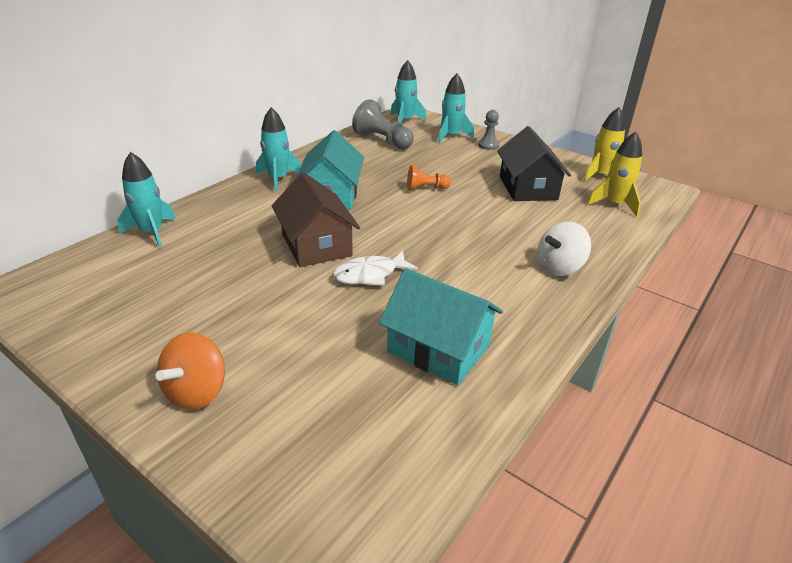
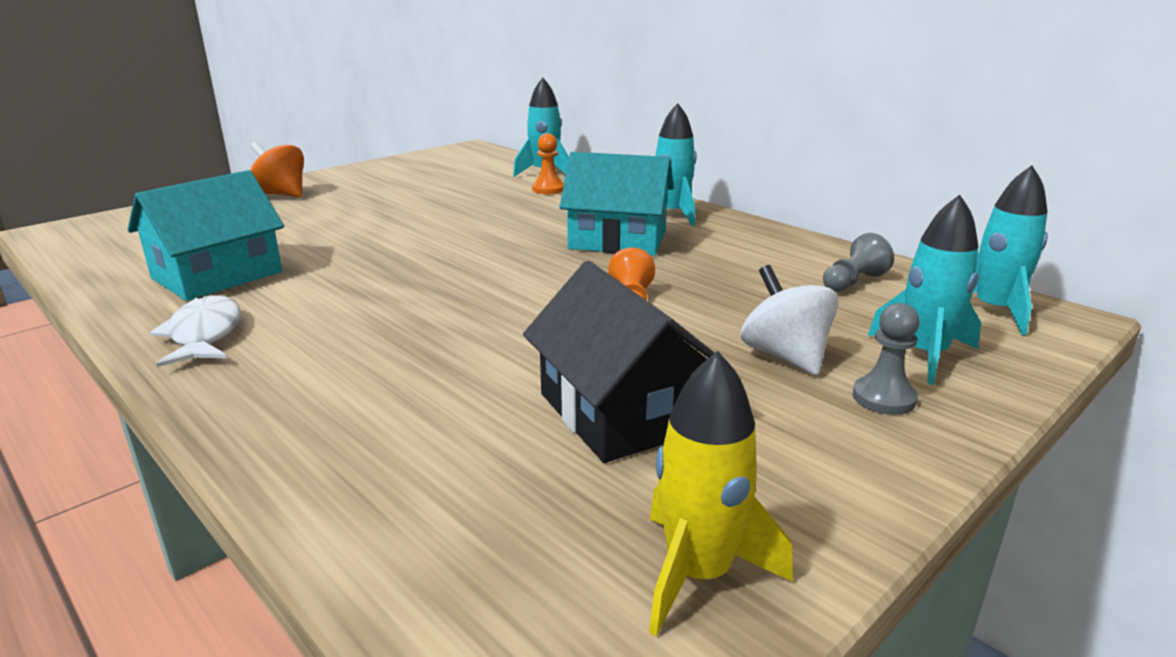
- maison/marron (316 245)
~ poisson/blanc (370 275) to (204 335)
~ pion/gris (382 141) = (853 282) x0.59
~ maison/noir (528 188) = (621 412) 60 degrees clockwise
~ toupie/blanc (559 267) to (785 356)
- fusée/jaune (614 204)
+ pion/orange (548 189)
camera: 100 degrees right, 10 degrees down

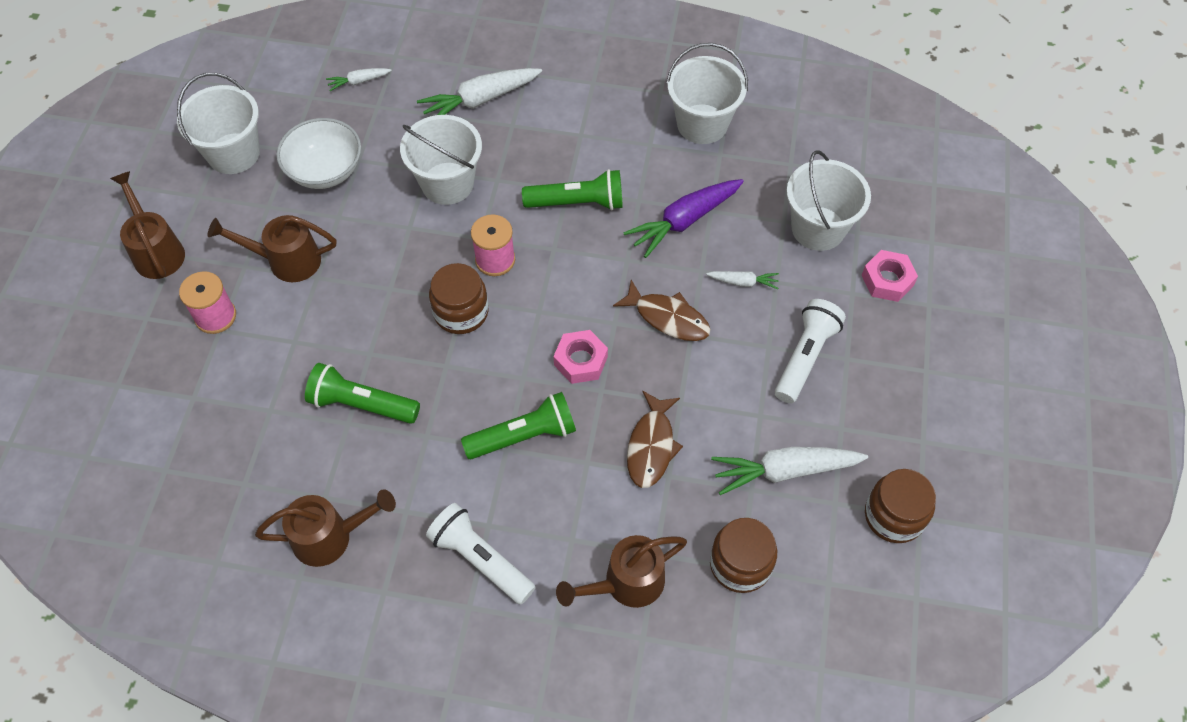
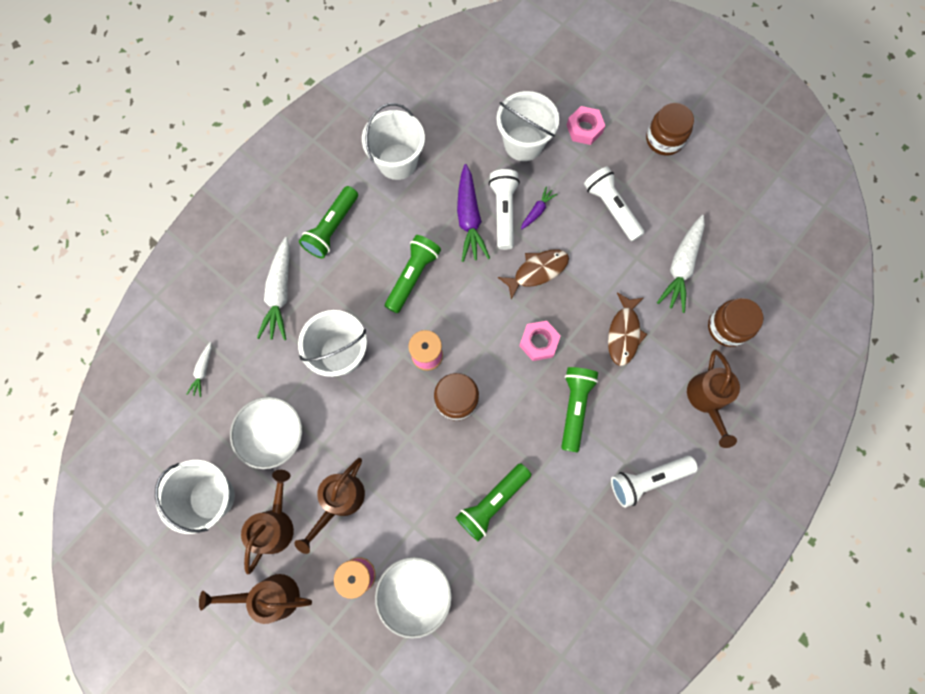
~ arrosoir/marron (331 537) to (275 524)
~ poisson/marron (651 446) = (624 333) 60 degrees clockwise
~ carotte/blanc (743 282) to carotte/violet (537 211)
~ bocal/marron (894 516) to (664 139)
+ lampe de poche/vert (332 228)
+ bol/blanc (415 593)
+ lampe de poche/blanc (504 212)
camera: 60 degrees left, 15 degrees up

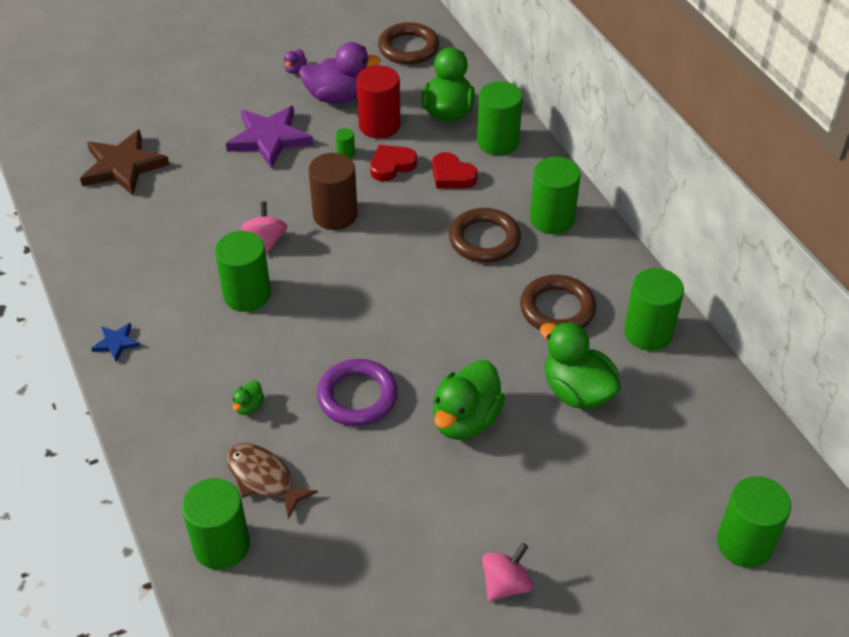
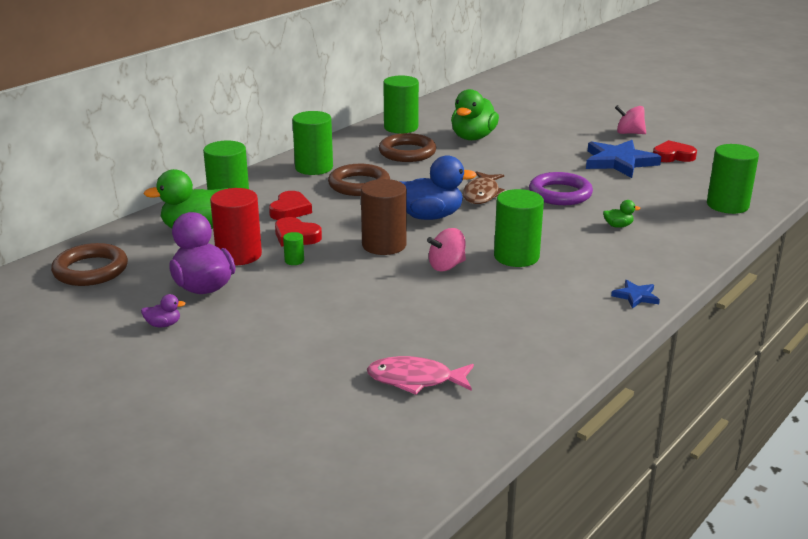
~ étoile/marron (123 166) to poisson/rose (415 380)
- étoile/violet (269 138)
~ poisson/marron (263 478) to (482 194)
- canard/vert (465 420)
- cylindre/vert (744 543)
+ canard/bleu (429 216)
+ étoile/bleu (619 162)
+ cœur/rouge (673 156)
camera: 115 degrees left, 20 degrees down

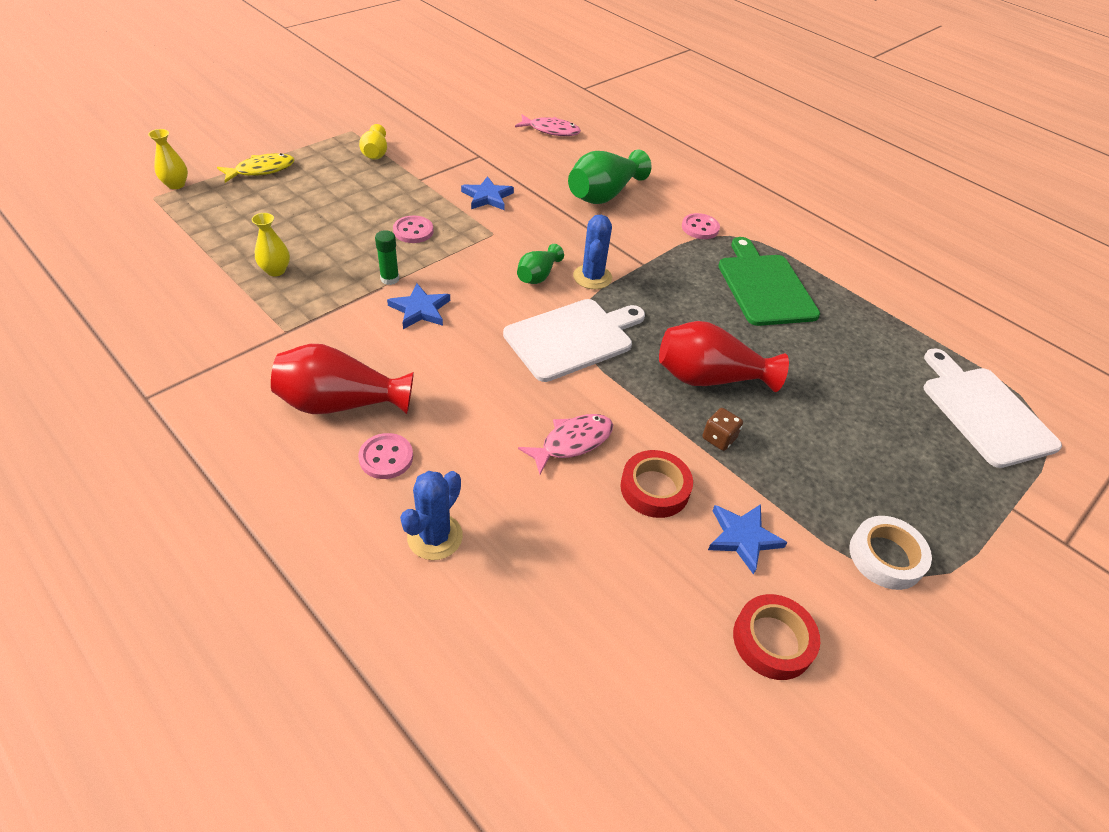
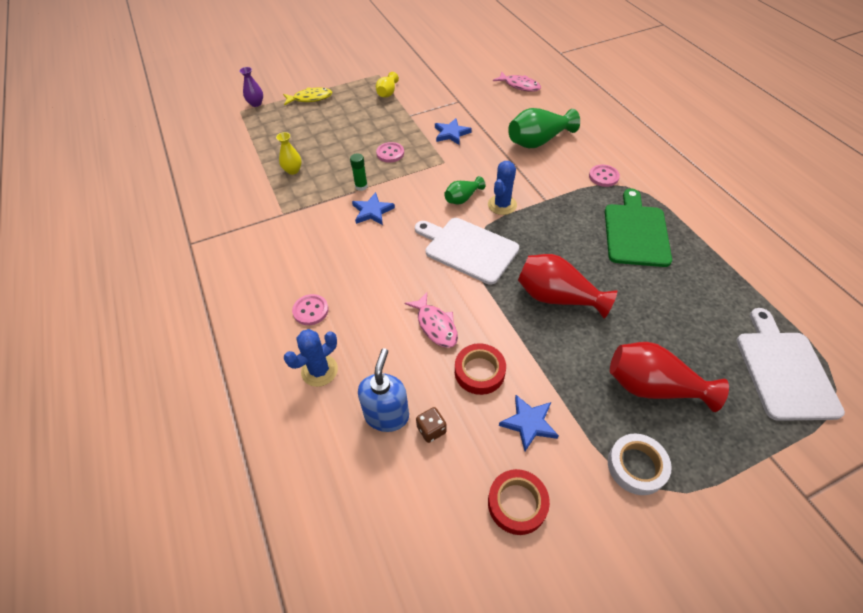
~ vase/jaune (176 184) to vase/violet (256 103)
~ vase/rouge (341 403) to (653 387)
~ planche à découper/blanc (572 338) = (468 249) 135 degrees counterclockwise
~ poisson/rose (572 442) = (435 325) 75 degrees clockwise
~ dé/marron (719 438) to (431 430)
+ distributeur de savon/bleu (387 415)
camera: 25 degrees right, 5 degrees up

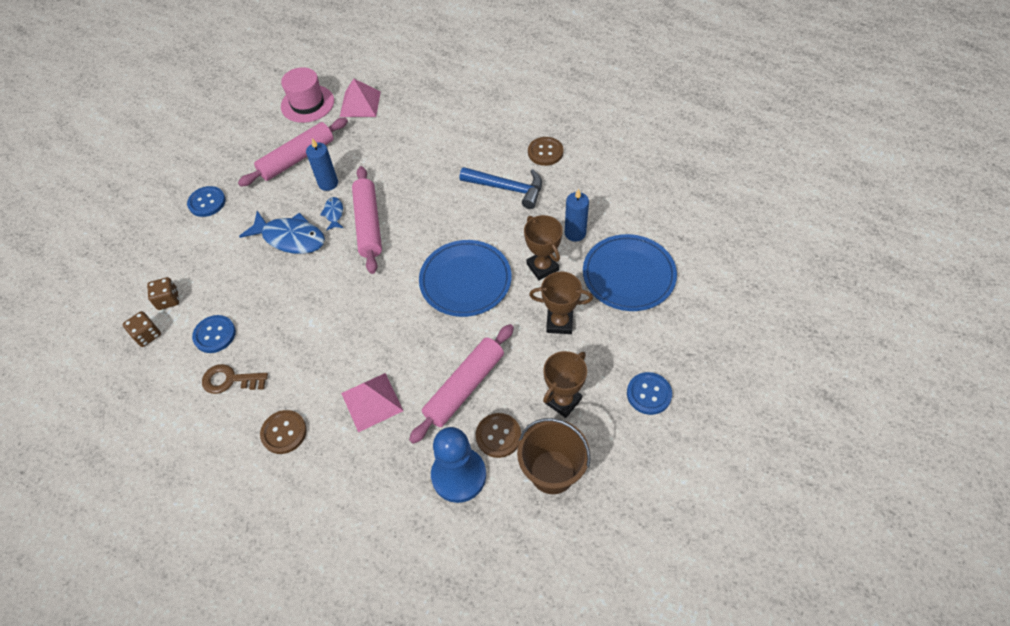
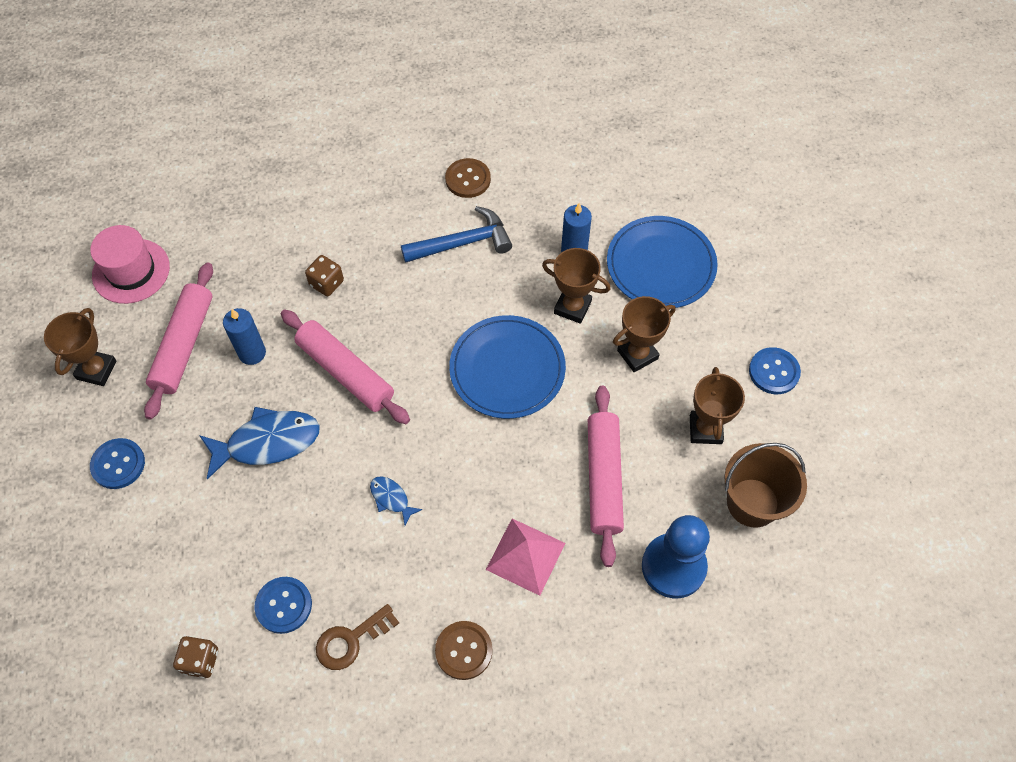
~ dé/marron (168 300) to (326 283)
~ poisson/bleu (334 213) to (391 498)
- pyramide/rose (360 104)
- bouton/marron (498 436)
+ trophée/marron (96 370)
camera: 40 degrees left, 5 degrees up

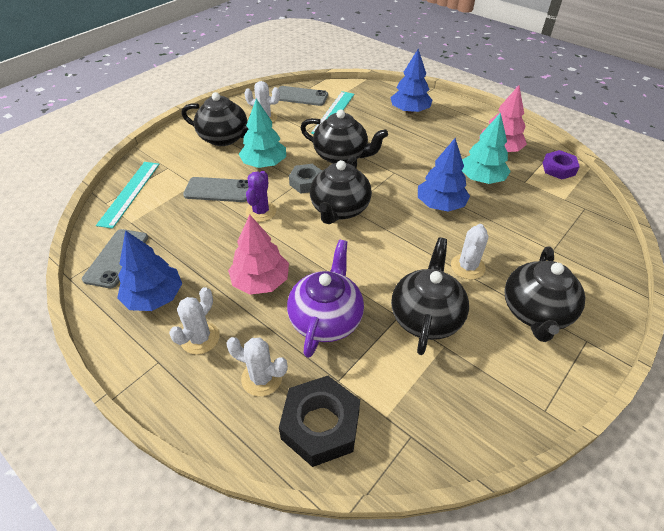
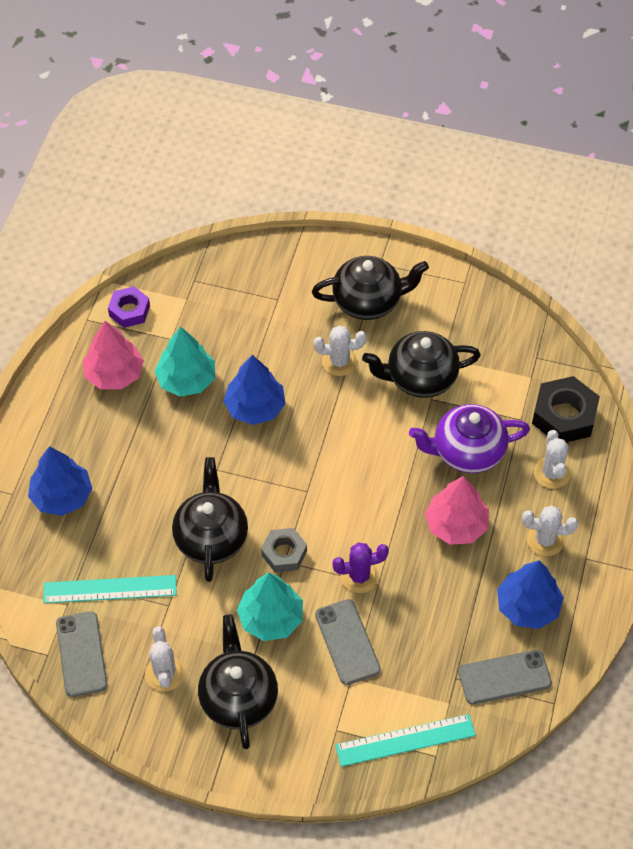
- théière/noir (339 209)
camera: 115 degrees left, 10 degrees up

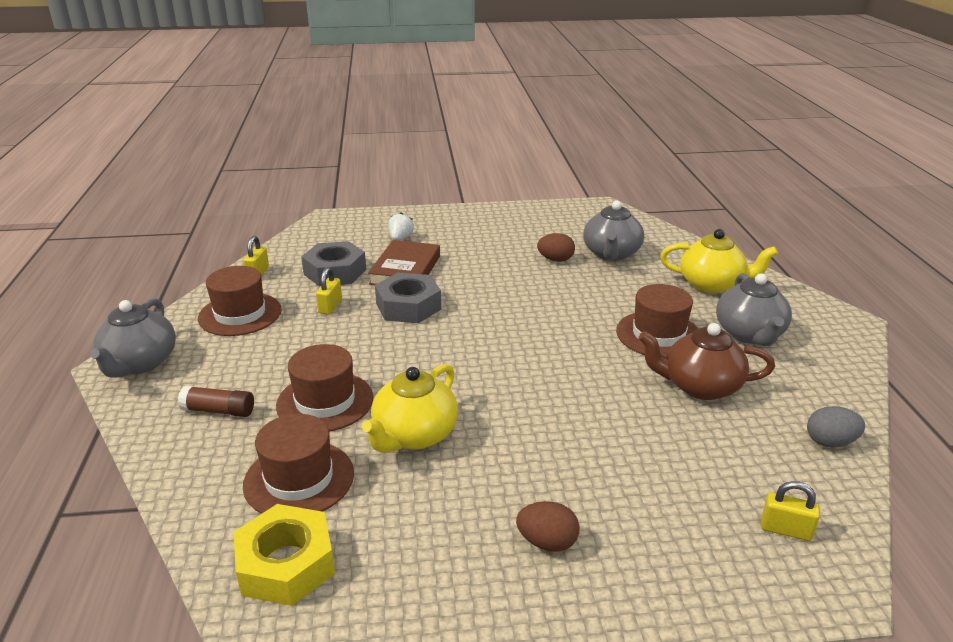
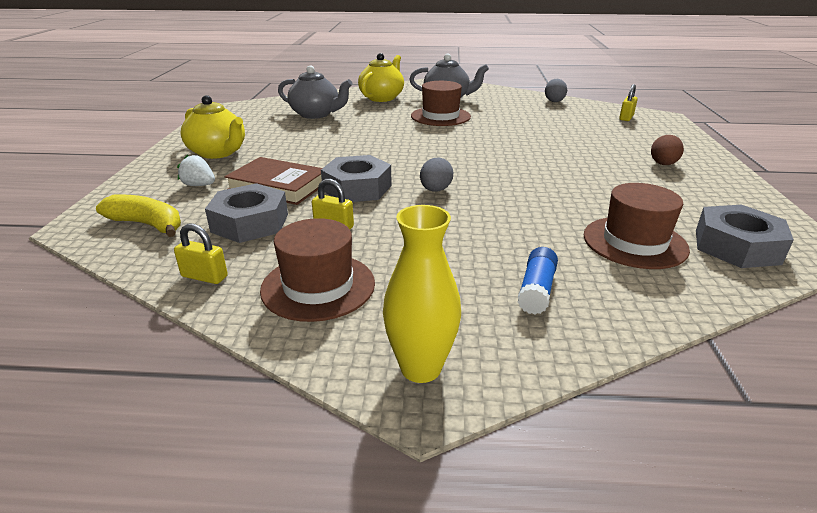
~ théière/gris (140 363) to vase/jaune (421 368)
~ bâton de colle/marron (218 411) to bâton de colle/bleu (536 290)
~ écrou/jaune (286 564) to écrou/gris (736 246)
- chapeau/marron (325 401)
~ théière/jaune (414 435) to (218 153)
- œuf/marron (555 260)
- théière/marron (700 386)
+ banane/jaune (148 224)
+ œuf/gris (435 190)
camera: 80 degrees left, 0 degrees up

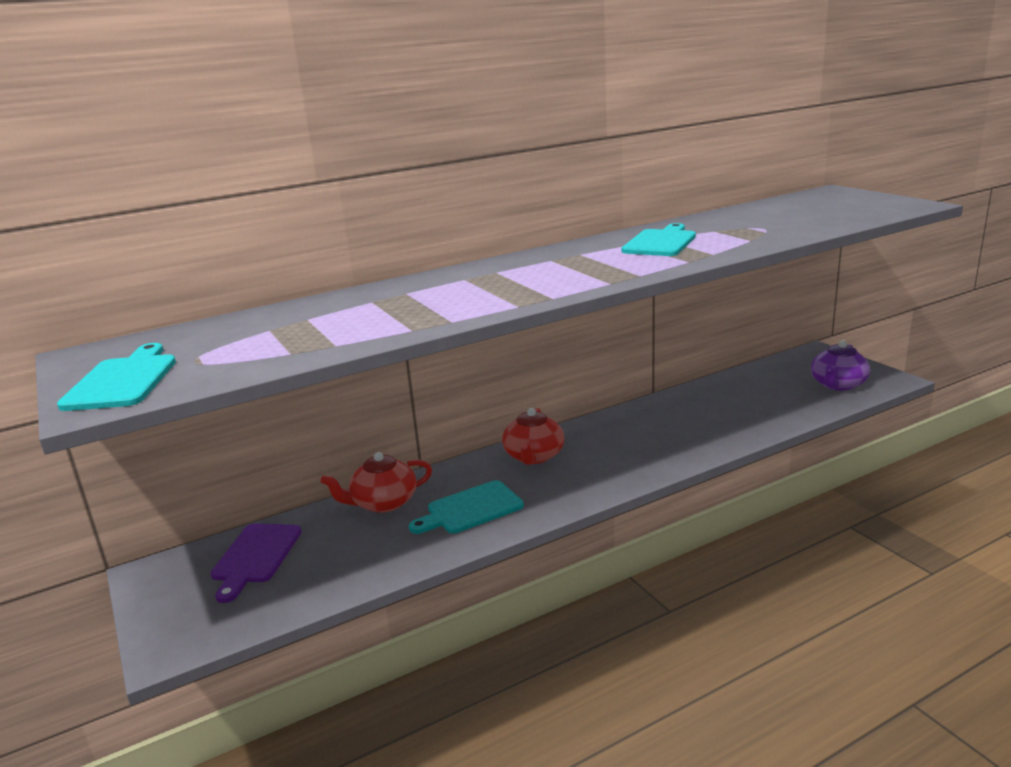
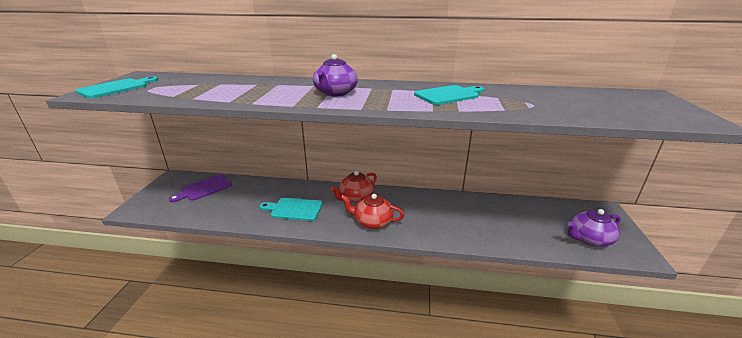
~ théière/rouge (383 503) to (372 221)
+ théière/violet (335 93)
camera: 35 degrees right, 5 degrees up

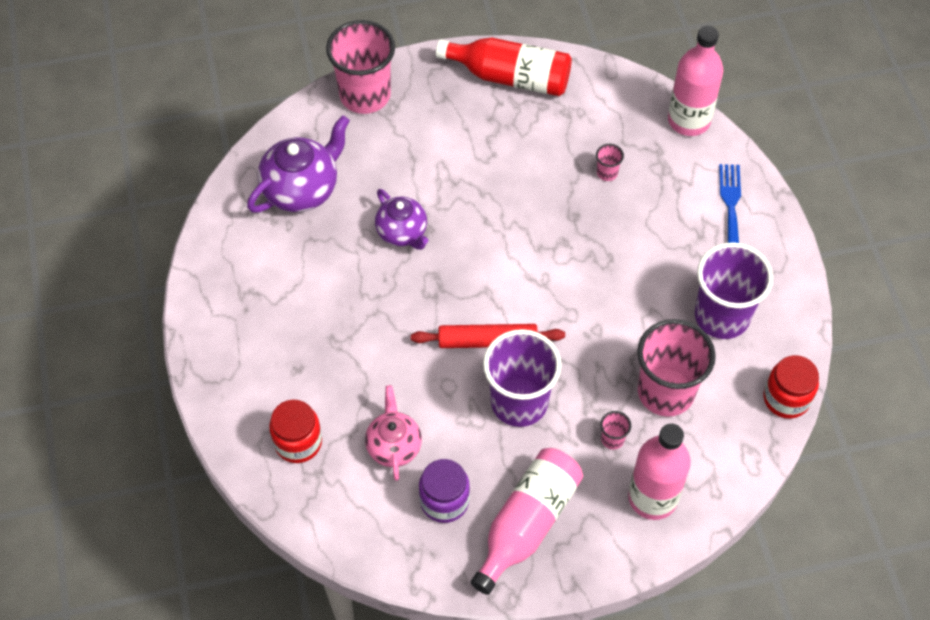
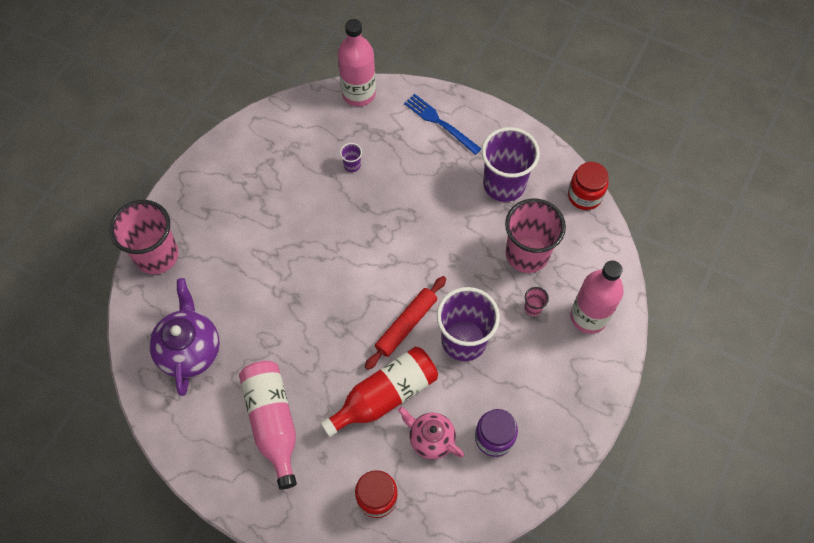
- théière/violet (402 232)
~ bouteille/rouge (510 77) to (385 396)
~ bouteille/rose (527 523) to (273 422)
~ gobelet/rose (607 173) to gobelet/violet (352 165)
camera: 50 degrees left, 5 degrees up

